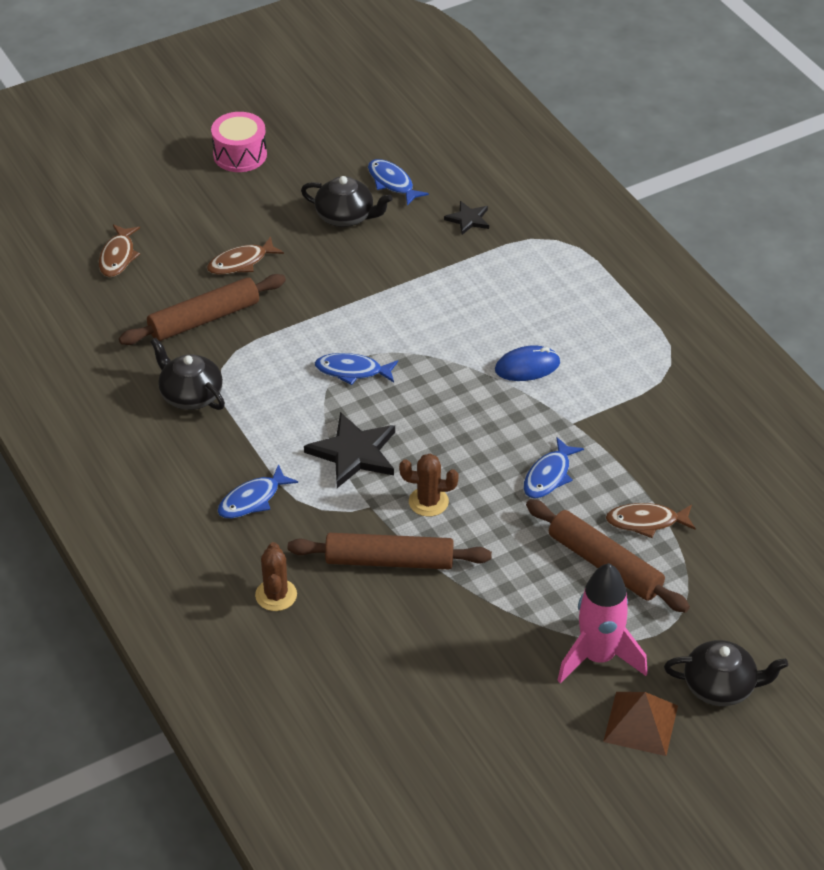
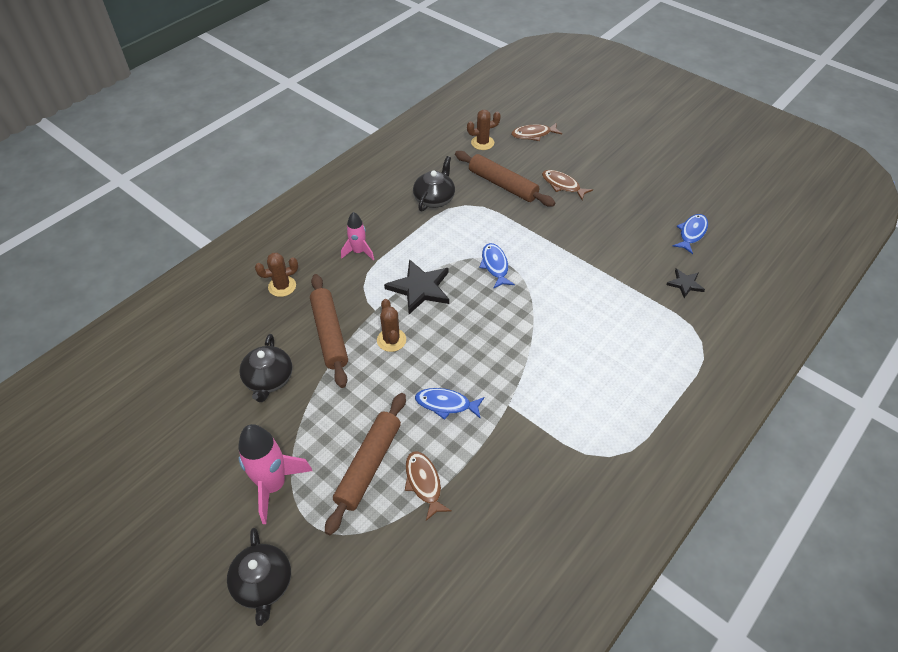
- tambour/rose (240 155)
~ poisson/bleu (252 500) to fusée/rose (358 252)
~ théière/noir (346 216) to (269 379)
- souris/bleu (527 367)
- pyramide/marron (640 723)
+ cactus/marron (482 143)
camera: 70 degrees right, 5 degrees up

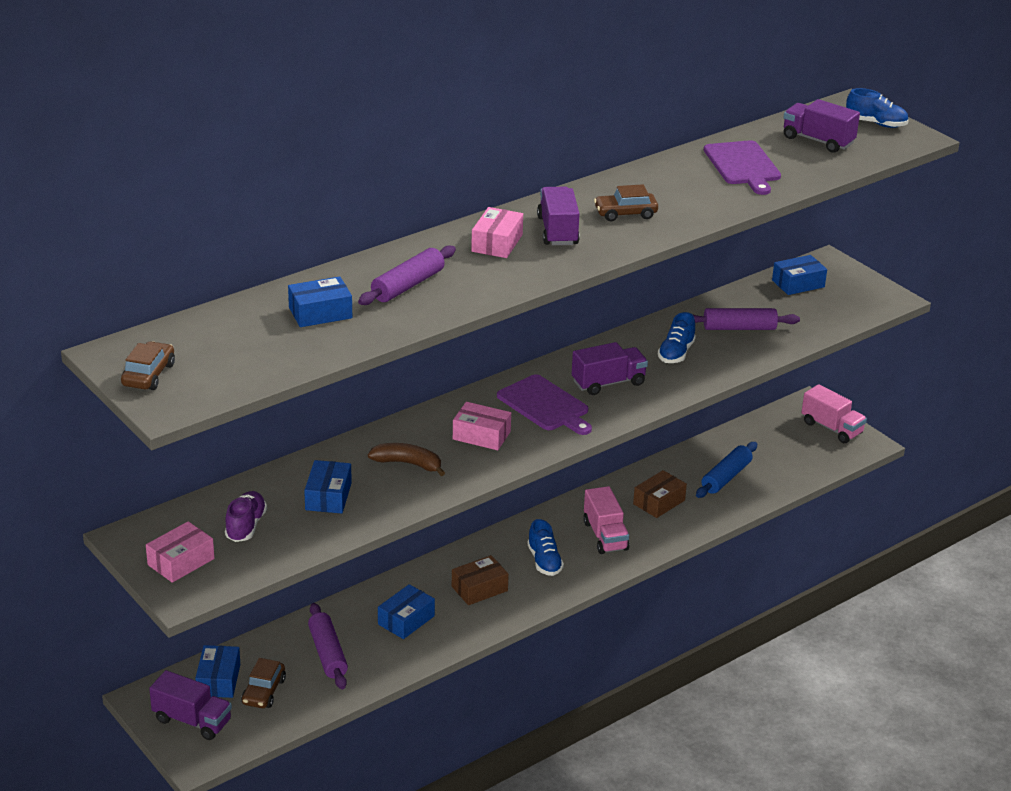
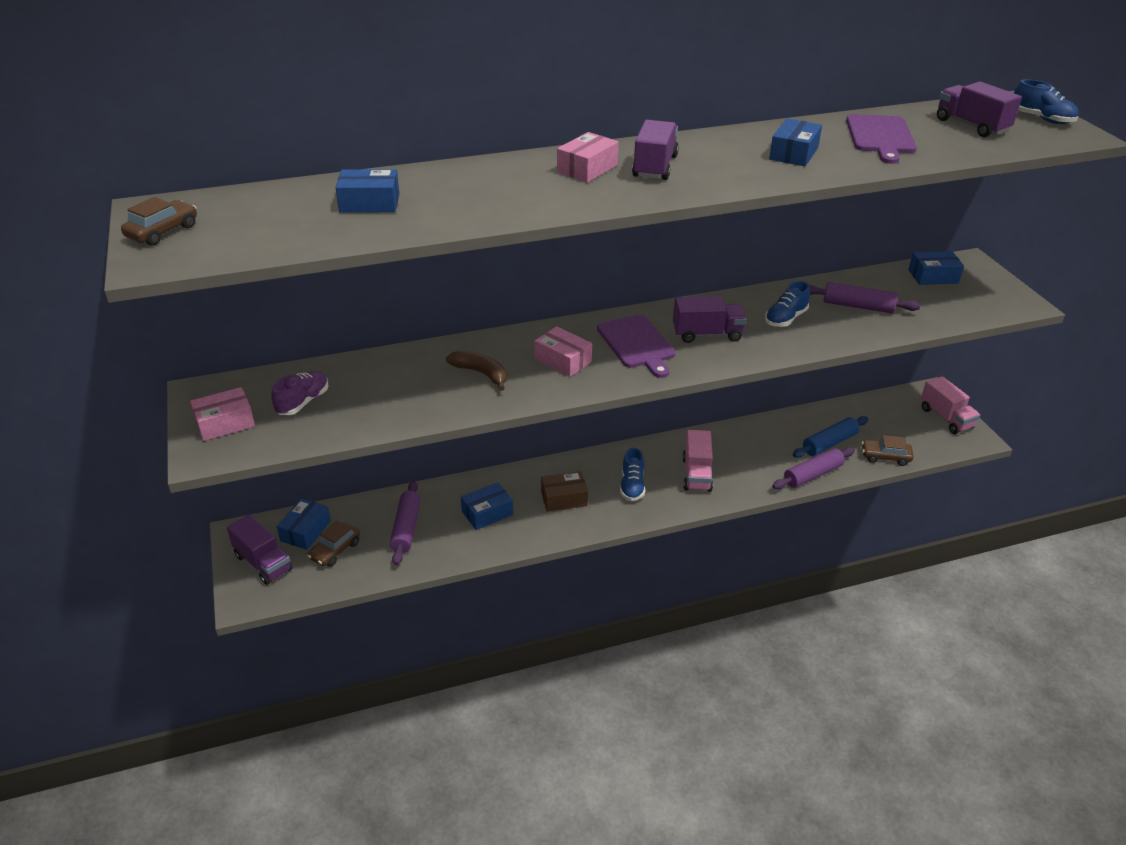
~ boîte/bleu (328 496) to (793 153)
~ rouleau à pâtisserie/violet (407 285) to (812 475)
~ voiture/marron (625 214) to (885 457)
- boîte/marron (659 502)
camera: 20 degrees right, 5 degrees up

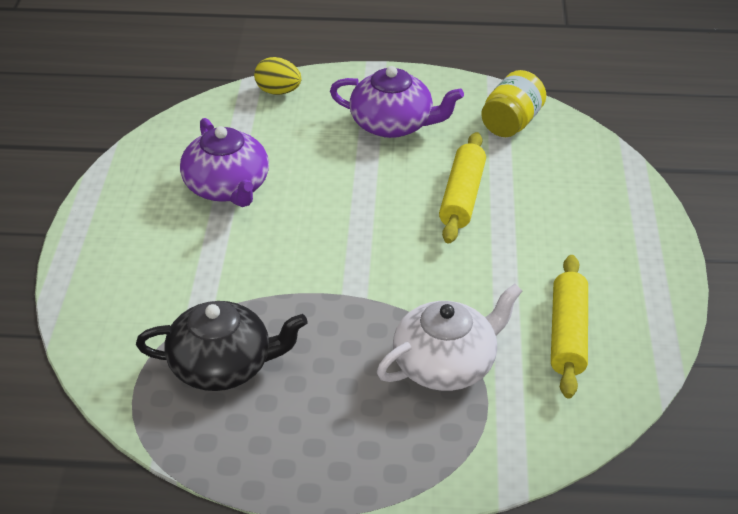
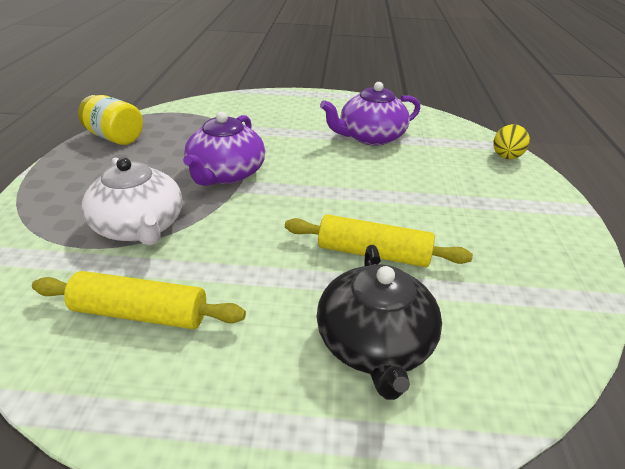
~ théière/noir (223 365) to (374 344)
~ théière/violet (393 124) to (226 174)
~ bocal/jaune (511 123) to (115 137)
camera: 90 degrees right, 5 degrees down

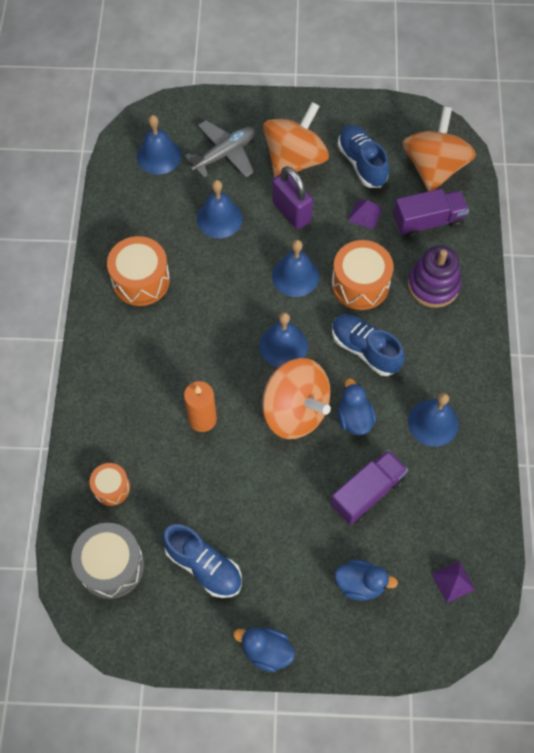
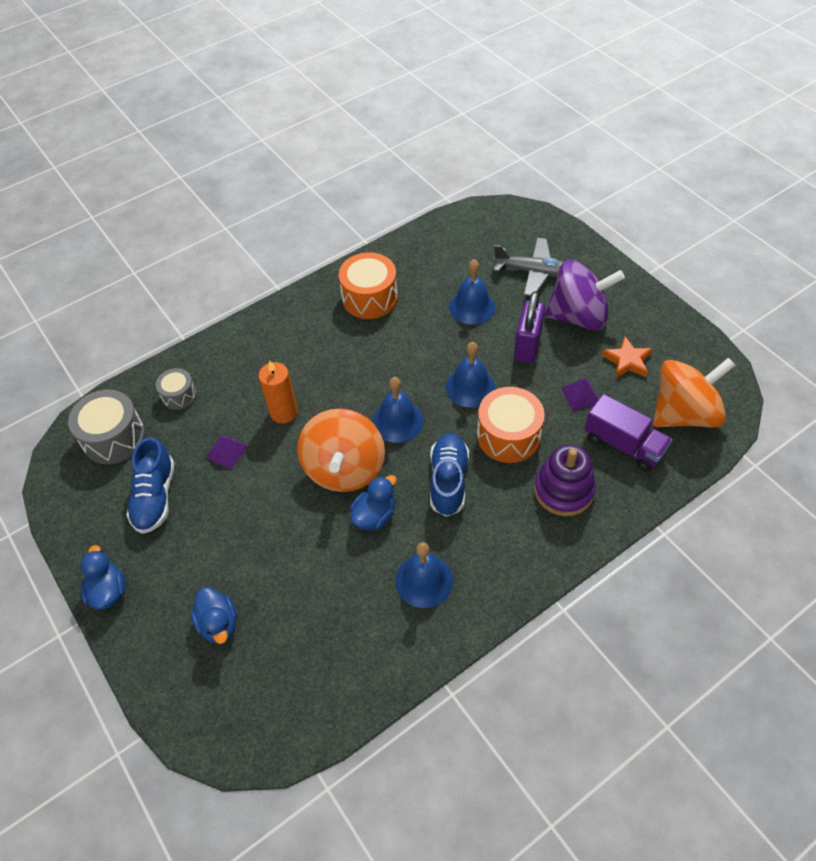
~ tambour/orange (111 488) to tambour/gris (179 395)
- cloche/bleu (159 156)
~ toupie/orange (294 160) to toupie/violet (578 316)
- camion/violet (367 493)
~ chaussure/bleu (362 163) to étoile/orange (627 361)
~ pyramide/violet (453 581) to (226 451)
camera: 55 degrees right, 10 degrees down

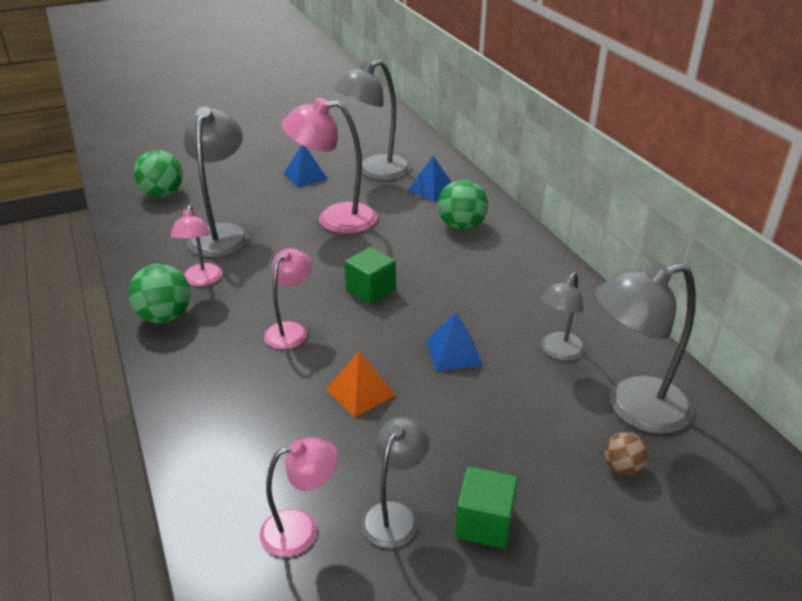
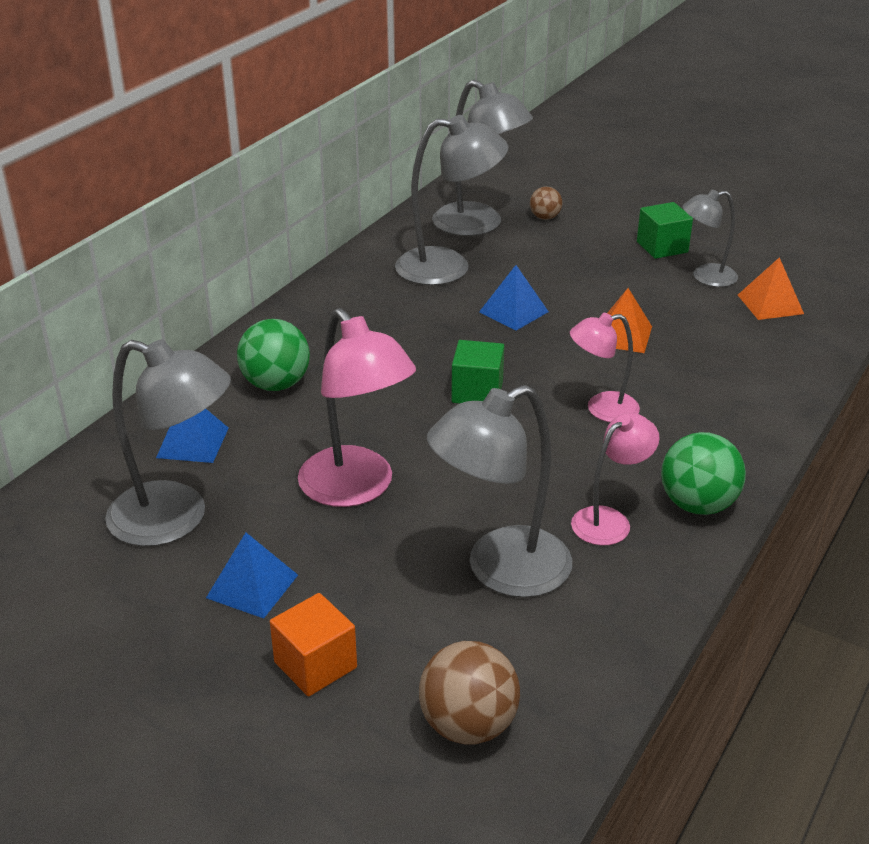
~ balle/vert (163 194) to balle/marron (468 725)
~ lampe/rose (301 529) to pyramide/orange (770 304)
~ lampe/gris (558 352) = (448 267) x1.69
+ cube/orange (315 665)
camera: 125 degrees left, 0 degrees up

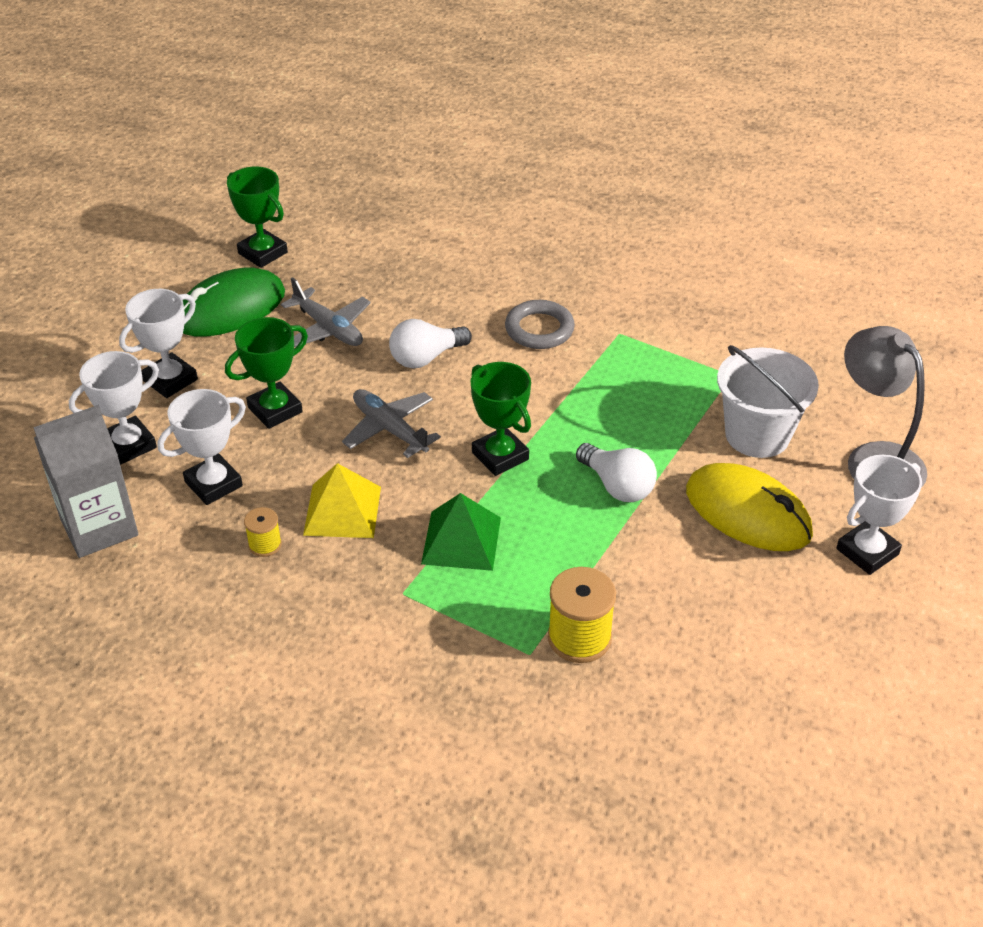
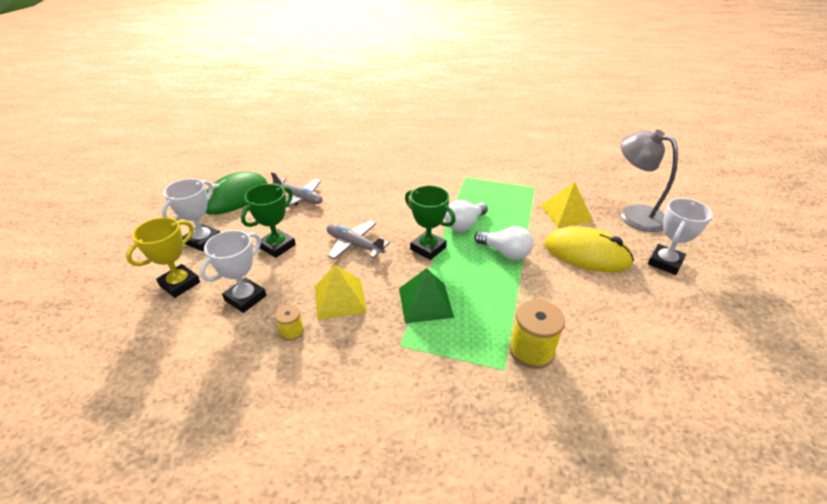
- brique de lait/gris (99 527)
~ trophée/blanc (129 445) to trophée/jaune (180 284)
- trophée/vert (262 253)
~ ampoule/blanc (426 357) to (464 224)
- anneau/gris (539 329)
~ seau/blanc (757 435) to pyramide/jaune (566 213)
camera: 15 degrees left, 5 degrees down

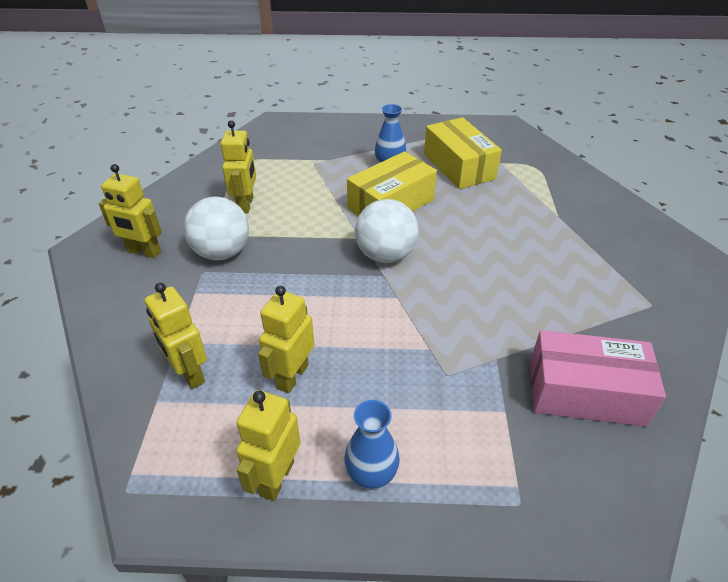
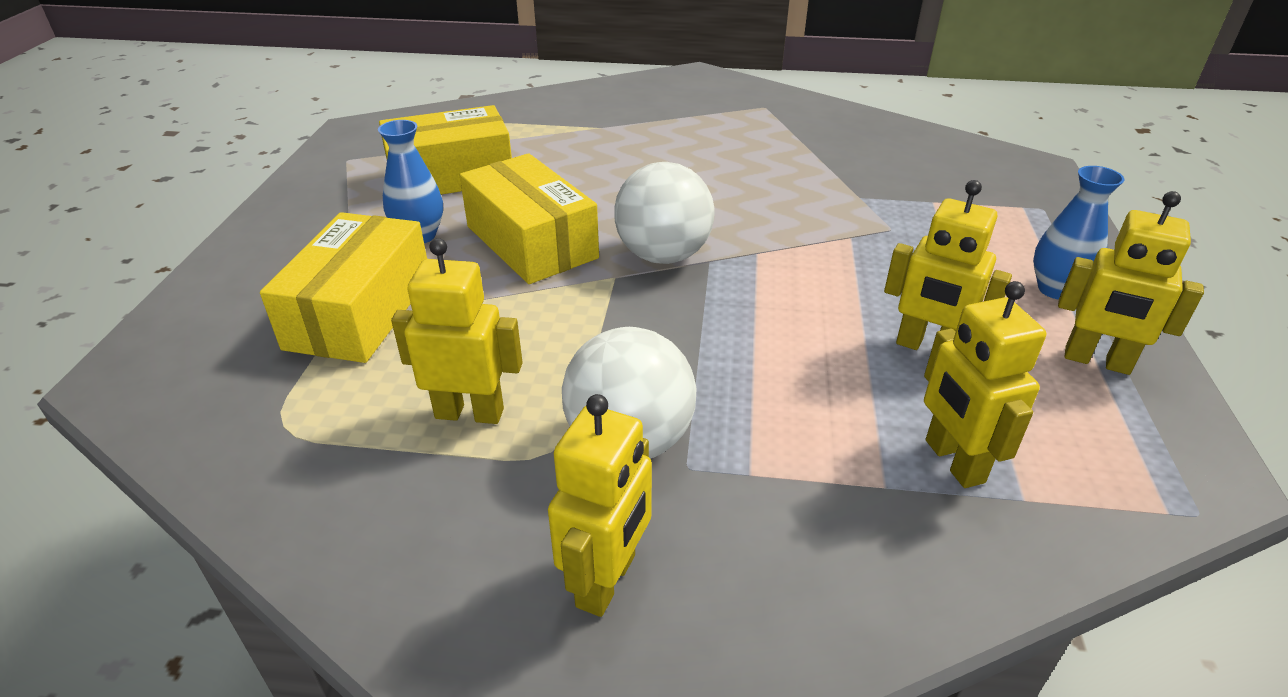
~ robot/jaune (189 373) = (953 461) 105 degrees clockwise
- boîte/rose (585 392)
+ boîte/jaune (359 312)
camera: 85 degrees left, 5 degrees down

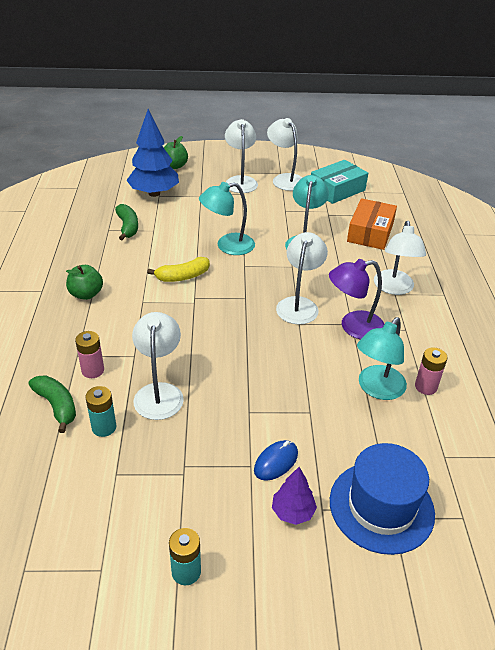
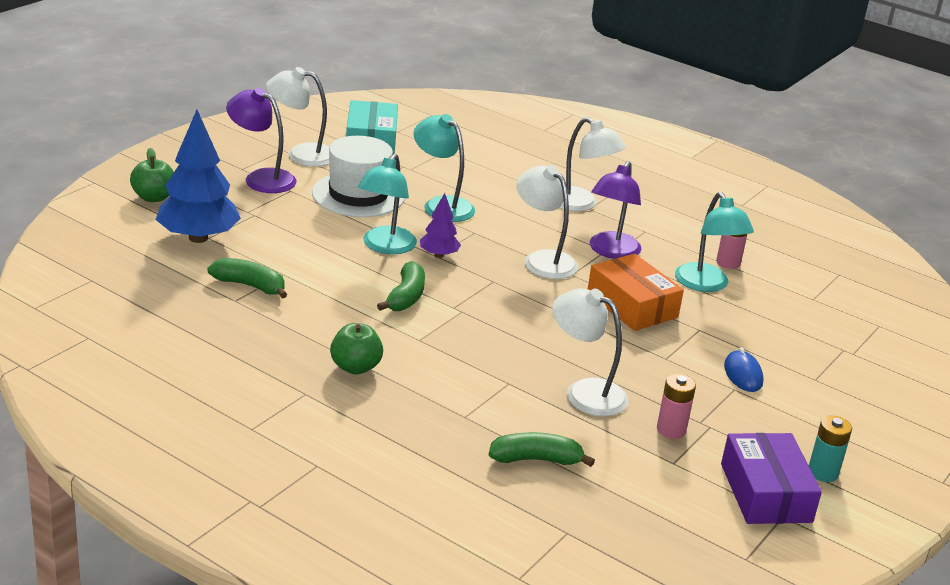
~ pile/rose (93 370) to (671 430)
- pile/turquoise (104 427)
~ banane/jaune (182 276) to banane/vert (406 297)
~ lampe/blanc (240 181) to lampe/violet (261 178)
~ arbre/violet (292 512) to (439 255)
- chapeau/bleu (381 506)
~ boîte/orange (370 232) to (632 305)
+ chapeau/blanc (358 195)
+ boîte/violet (765 493)
camera: 55 degrees left, 10 degrees down

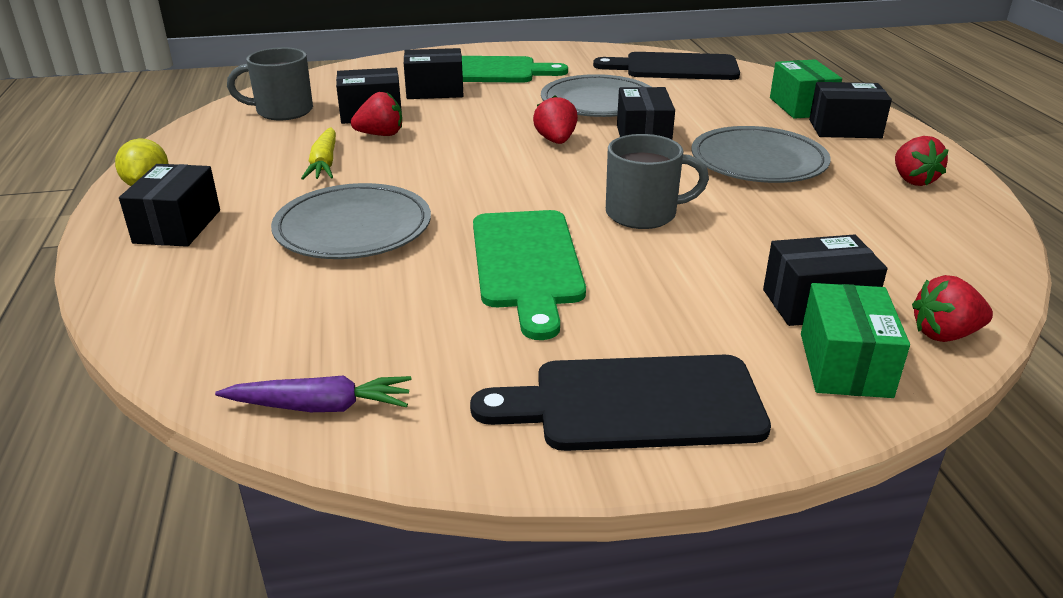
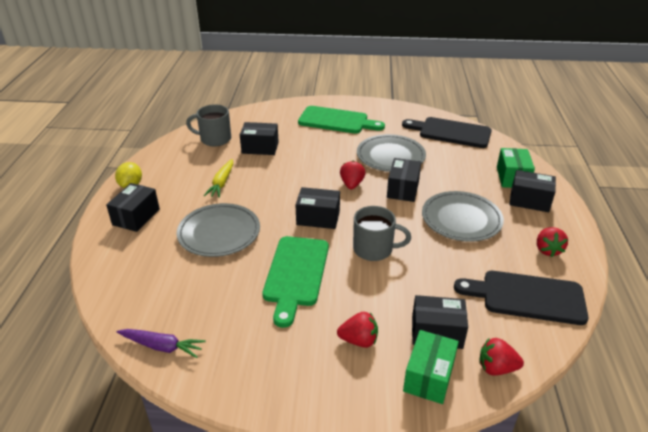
~ fraise/rouge (380 135) to (359 340)
~ boîte/noir (434 91) to (318 218)
~ planche à découper/noir (634 403) to (527 297)
camera: 15 degrees right, 5 degrees up

